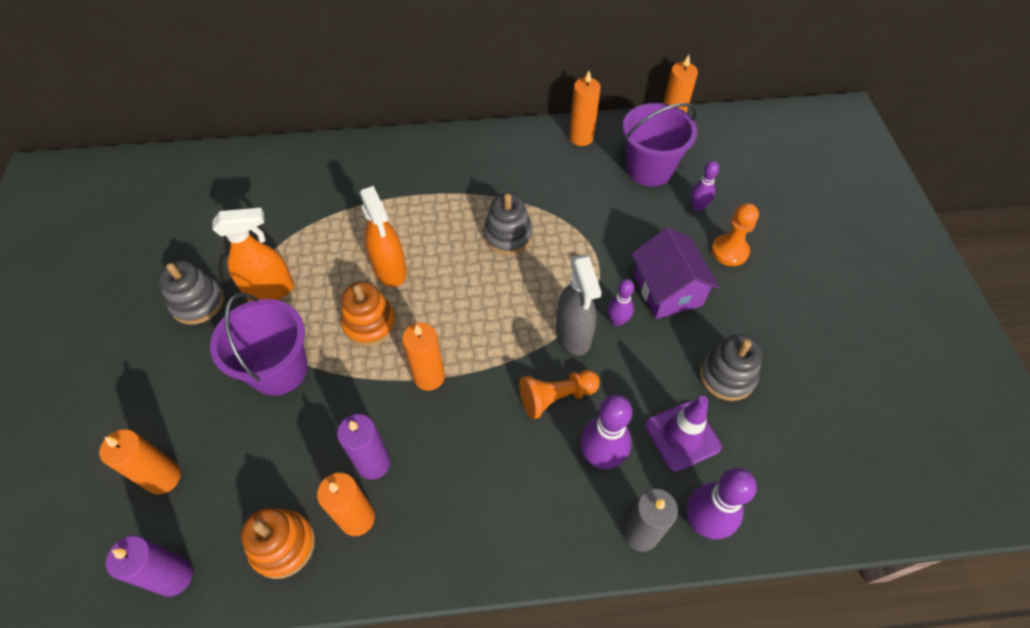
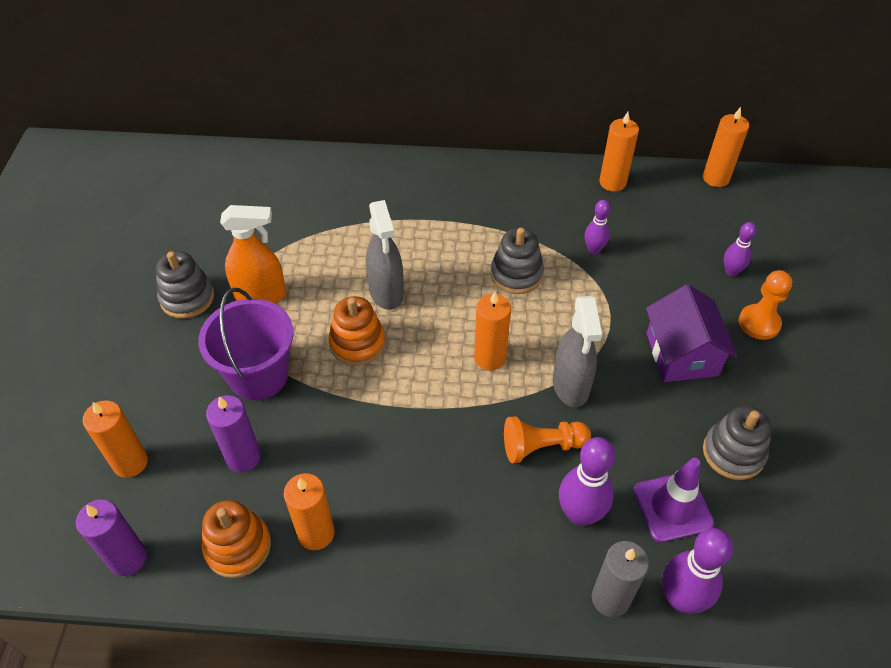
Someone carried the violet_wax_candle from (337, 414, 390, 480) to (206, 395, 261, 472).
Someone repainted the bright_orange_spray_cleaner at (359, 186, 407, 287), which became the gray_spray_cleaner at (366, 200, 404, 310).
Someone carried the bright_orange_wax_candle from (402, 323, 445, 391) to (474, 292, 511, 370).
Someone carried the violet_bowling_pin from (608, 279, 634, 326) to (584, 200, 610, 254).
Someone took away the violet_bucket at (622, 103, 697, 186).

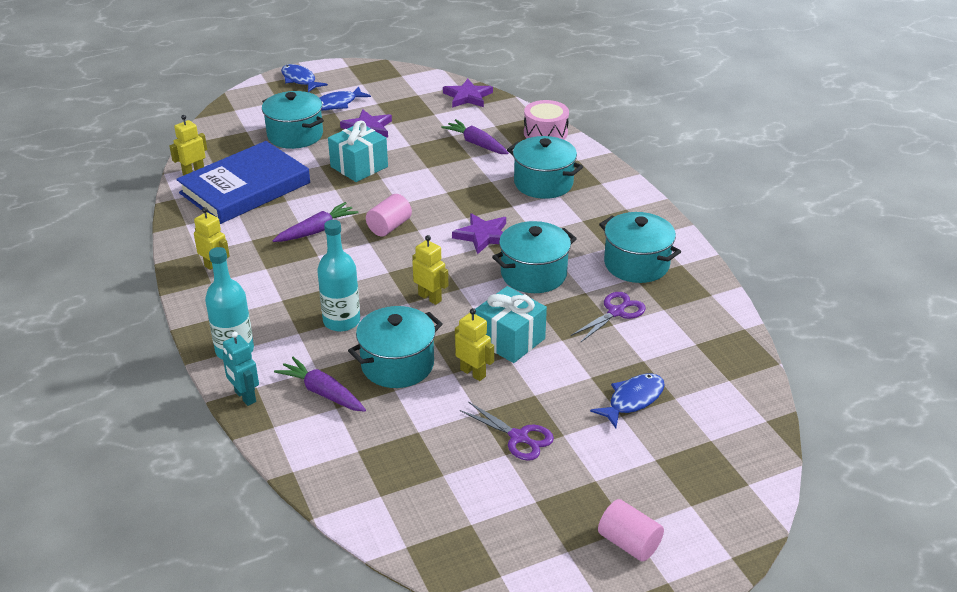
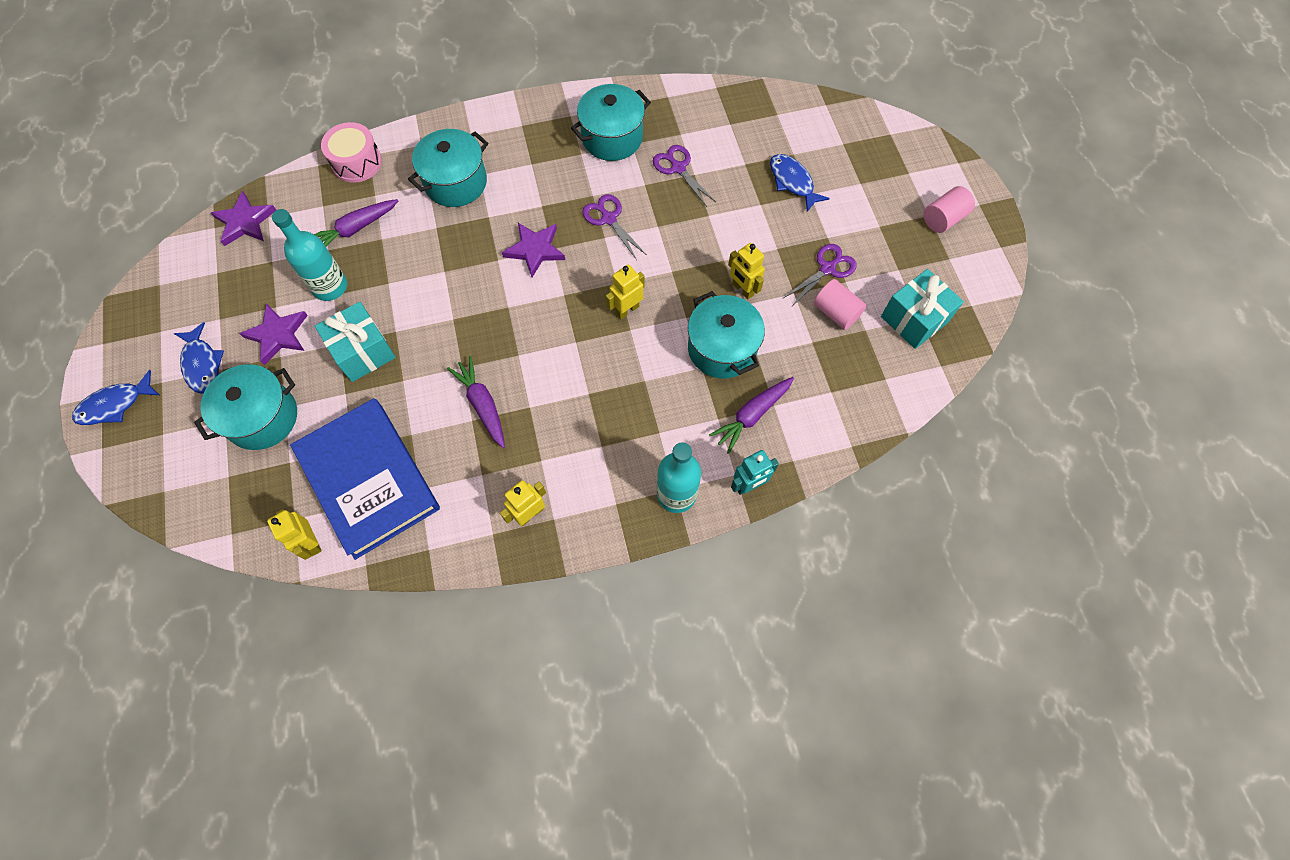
Someone carried the aqua_drink_bottle from (317, 220, 360, 332) to (272, 209, 347, 301).
Someone carried the pink_cylinder from (366, 194, 412, 236) to (813, 279, 867, 330).
Someone rotated the bright_yellow_robot at (455, 308, 494, 381) by 90 degrees counterclockwise.
Someone carried the aqua_present from (475, 286, 547, 363) to (881, 269, 964, 349).
Someone swapped the aqua_pot at (492, 221, 577, 293) for the violet_shears at (582, 194, 646, 260).

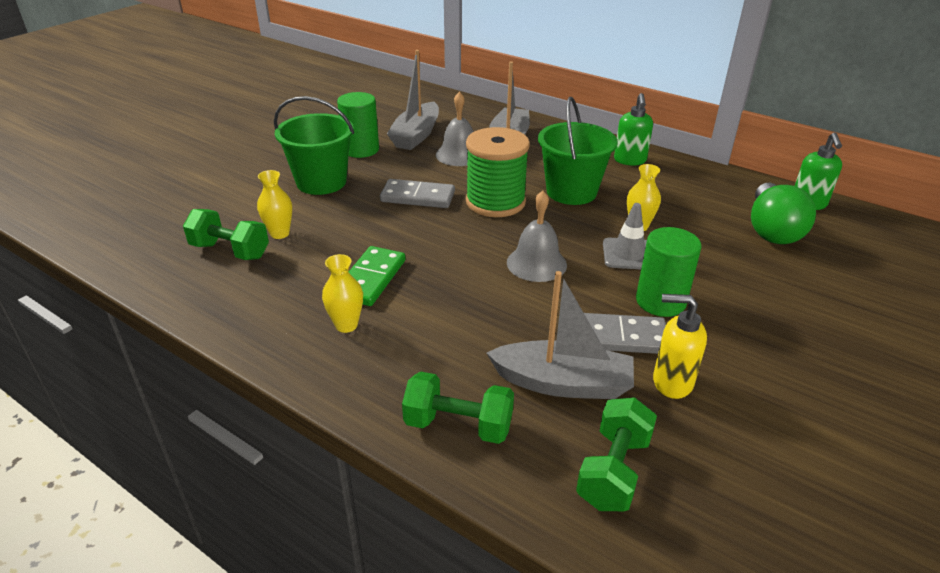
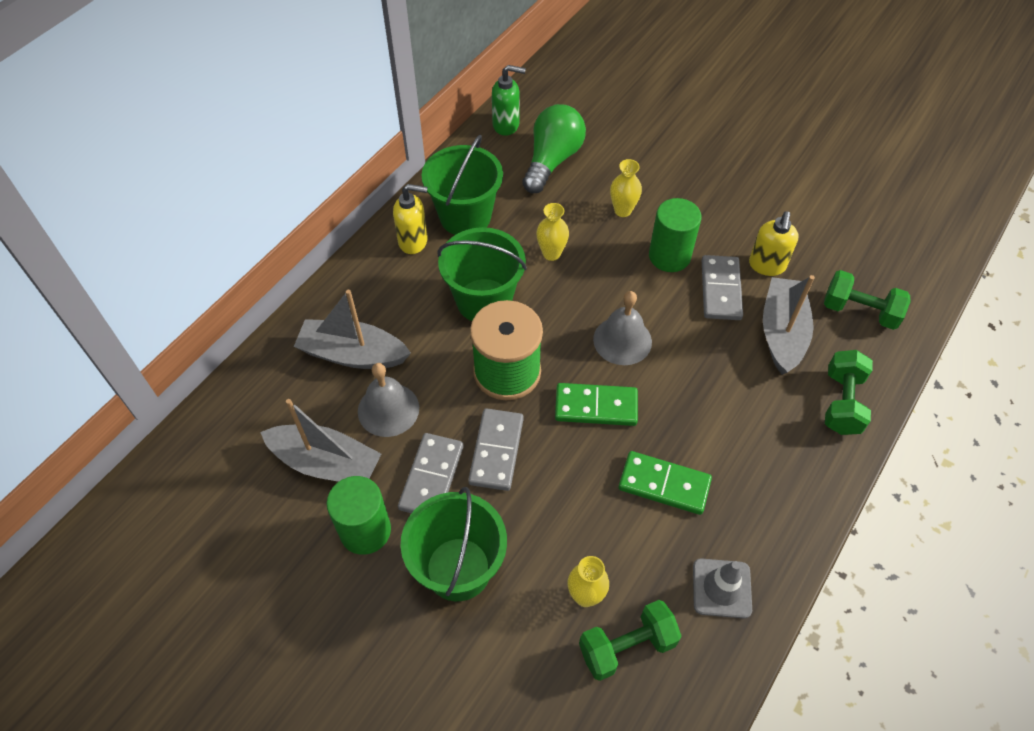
Someone rotated the leaf-green_hand_weight at (183, 209, 269, 260) by 45 degrees clockwise.
Someone carried the bright_yellow_flower_vase from (322, 254, 363, 333) to (610, 159, 642, 217).
Someone carried the gray_road_cone from (603, 203, 647, 269) to (693, 558, 752, 619).
Someone repainted the leaf-green_soap_dispenser at (614, 93, 653, 165), which became the bright_yellow_soap_dispenser at (393, 184, 428, 254).
Someone rotated the leaf-green_light_bulb at (751, 183, 816, 244) by 75 degrees counterclockwise.
Someone put down the gray_domino_piece at (398, 433, 463, 513).
Someone put down the leaf-green_bucket at (421, 135, 503, 235).
Someone put down the leaf-green_domino_piece at (555, 383, 638, 426).

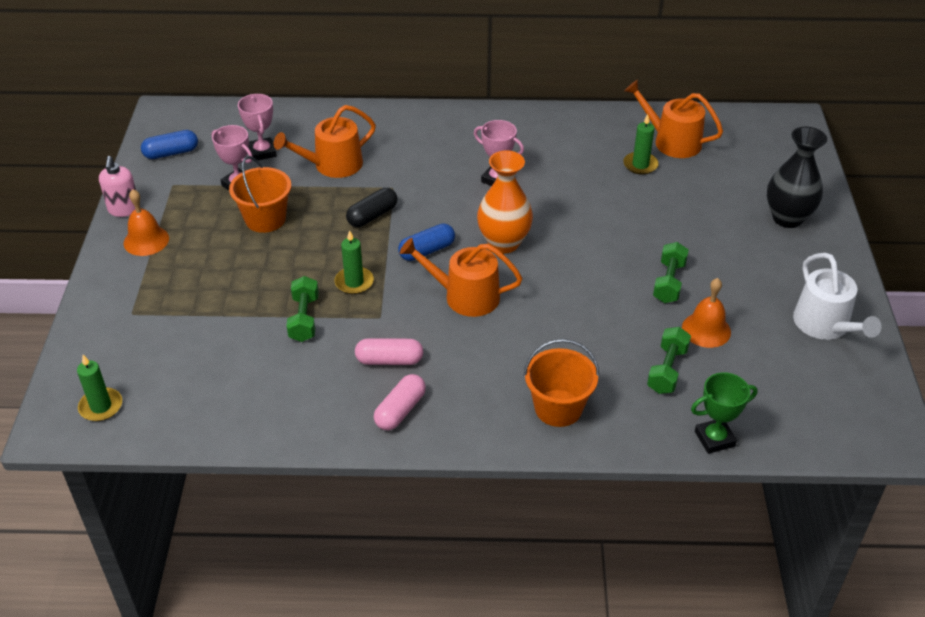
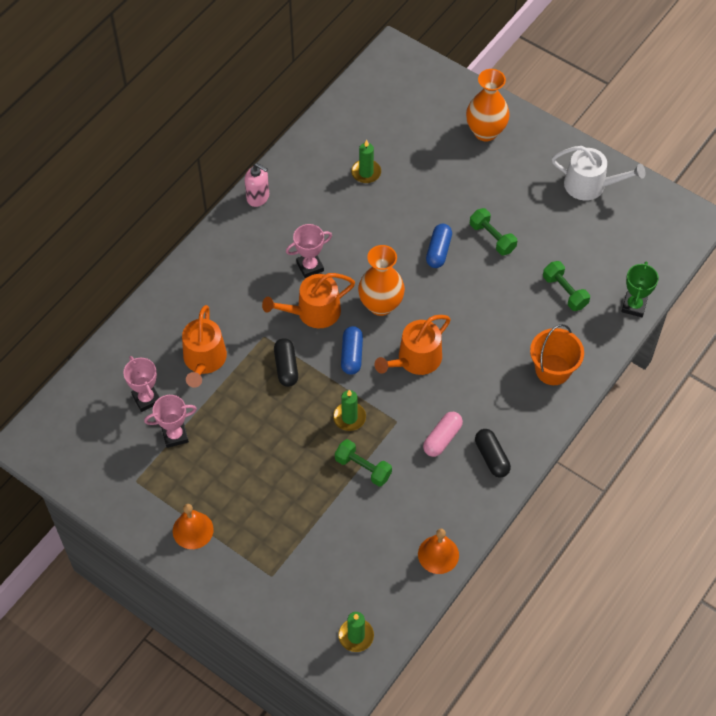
Someone carried the pink_soap_dispenser from (99, 156, 136, 217) to (245, 163, 269, 207).
Someone carried the blue_pill_shape from (141, 130, 198, 159) to (426, 224, 452, 268).
Someone took away the bright_orange_bucket at (229, 156, 291, 233).
Someone rotated the pink_prize_cup at (238, 94, 277, 161) by 45 degrees clockwise.
Someone repainted the pink_pill_shape at (374, 374, 426, 430), which became the ebony_pill_shape at (475, 429, 511, 478).
Someone carried the bright_orange_sprinkling_can from (625, 80, 723, 158) to (262, 273, 355, 328).
Someone carried the bright_orange_hand_bell from (682, 278, 731, 348) to (418, 529, 459, 574).
Someone repainted the ebony_flower_vase at (767, 127, 827, 228), which became the bright_orange_flower_vase at (466, 69, 510, 141).

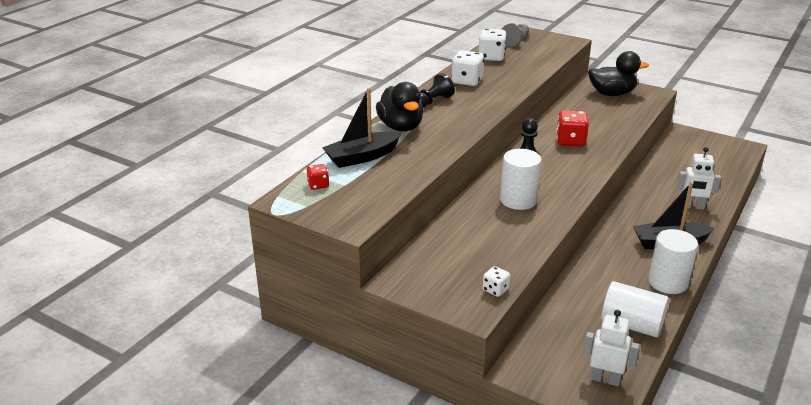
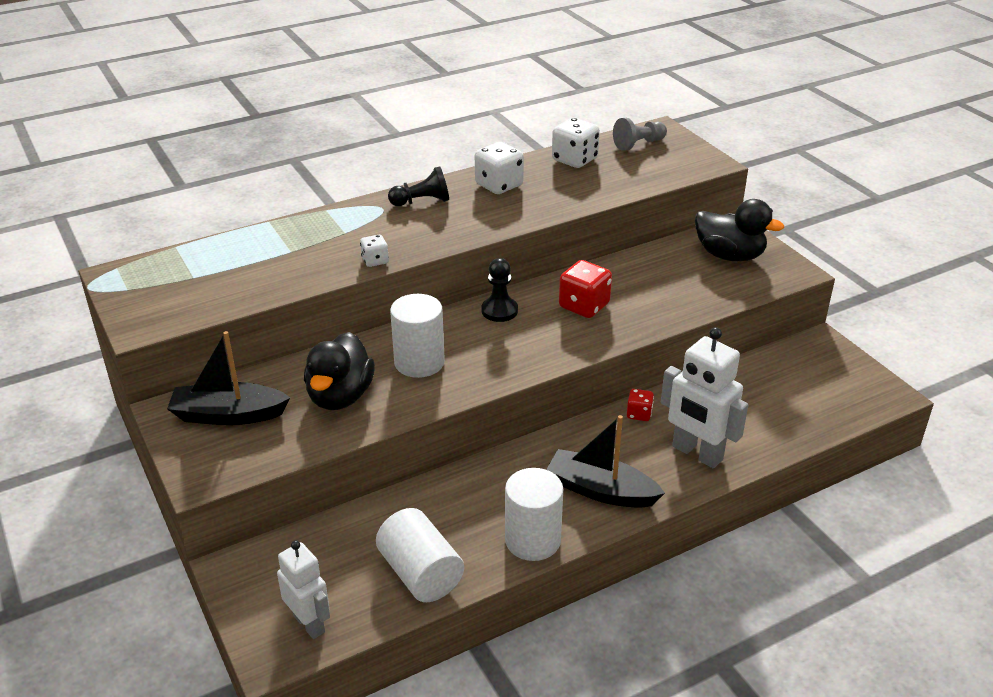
Someone carried the red_game_die from (307, 164, 329, 190) to (627, 389, 654, 421).
Someone carried the ebony_toy_boat from (322, 88, 401, 168) to (167, 331, 290, 425).
Someone carried the ebony_duck from (376, 82, 424, 132) to (304, 332, 375, 410).
Someone carried the pure_white_game_die from (483, 266, 510, 297) to (360, 235, 389, 267).
Someone scaled the pure_white_robot at (677, 147, 721, 210) by 1.52.

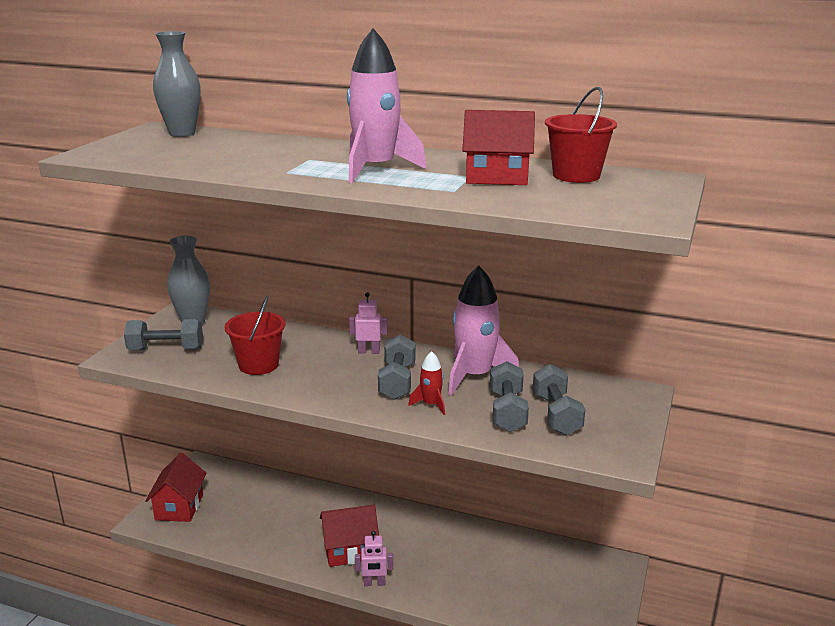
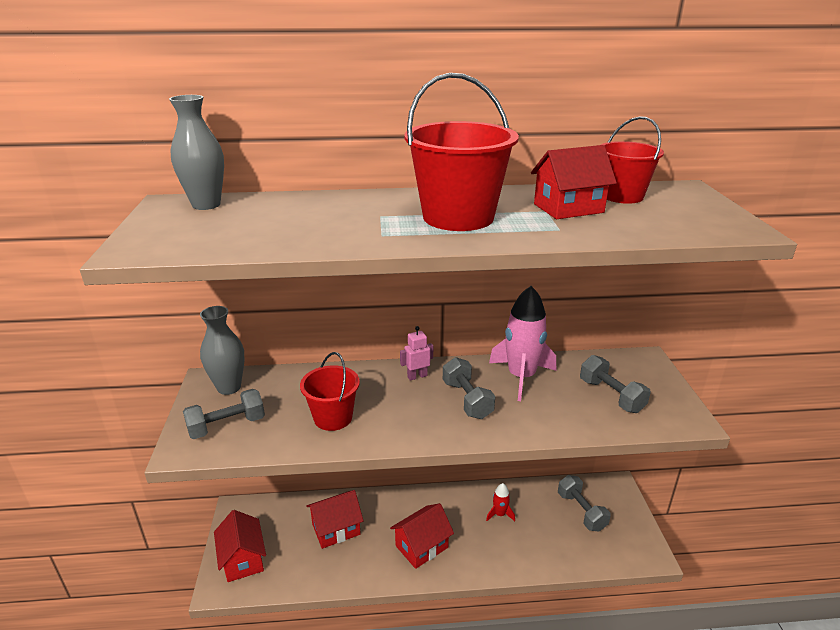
Someone swapped the pink_spaceship at (347, 28, 426, 183) for the red_bucket at (405, 73, 519, 231).
Someone took away the pink_robot at (355, 531, 393, 586).
Someone carried the red_spaceship from (408, 351, 445, 415) to (486, 483, 515, 521).
Someone carried the gray_hand_weight from (490, 361, 529, 432) to (558, 475, 611, 531).
Someone put down the red_house at (306, 490, 364, 549).

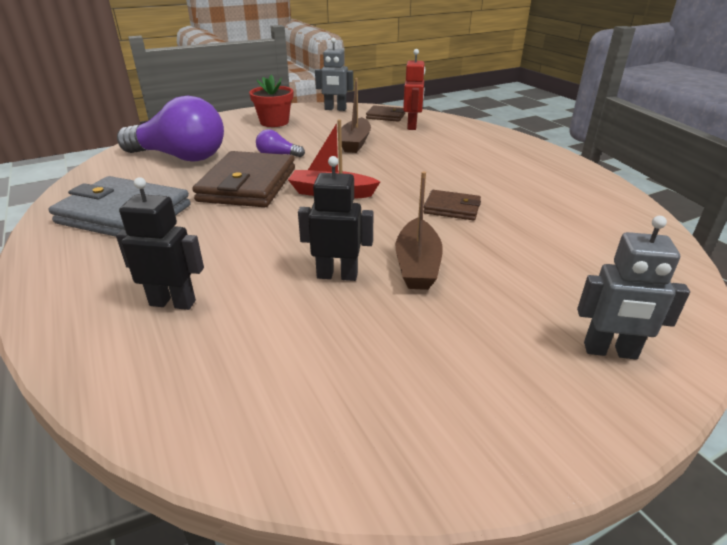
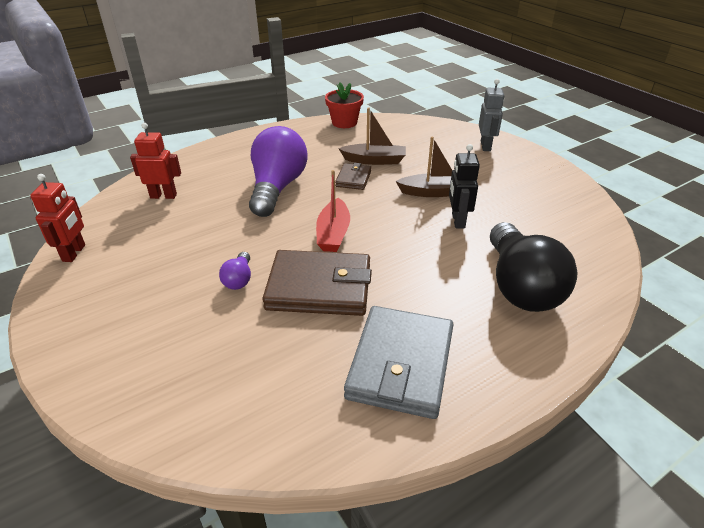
Someone swapped the ebony_robot at (116, 177, 204, 310) for the ebony_light_bulb at (490, 222, 578, 312).
Someone carried the violet_light_bulb from (117, 96, 224, 162) to (249, 126, 308, 217).
Someone carried the red_flower_pot from (249, 75, 293, 127) to (325, 82, 364, 128).
Someone repainted the gray_robot at (315, 38, 353, 111), which became the red_robot at (30, 174, 85, 262).
Someone carried the brown_toy_boat from (341, 78, 371, 153) to (338, 107, 406, 165).
Someone took away the brown_billfold at (366, 105, 405, 122).

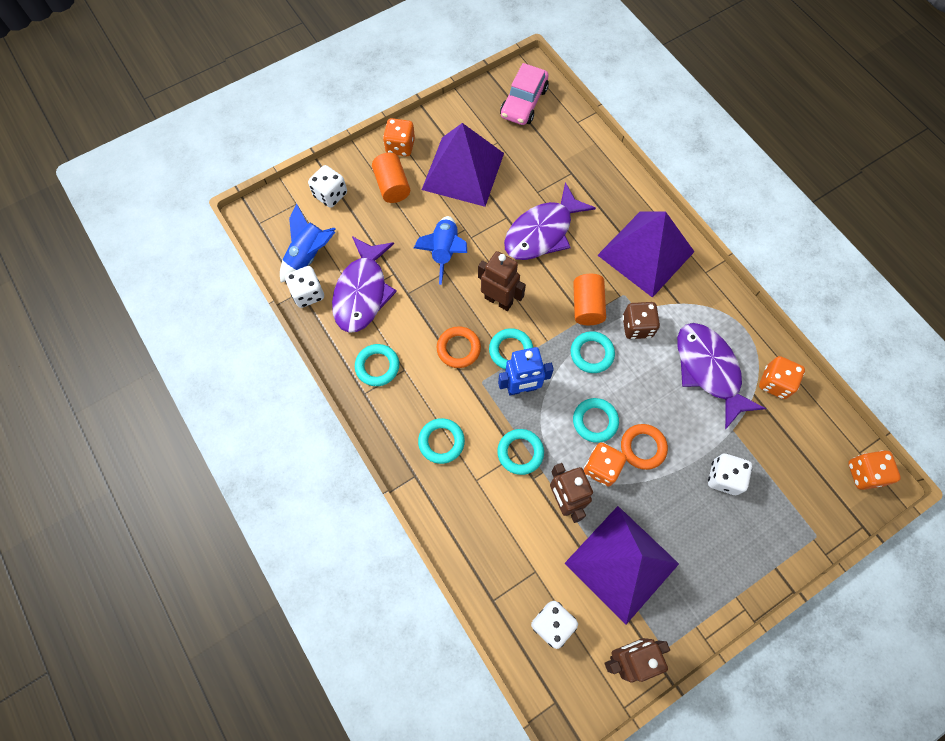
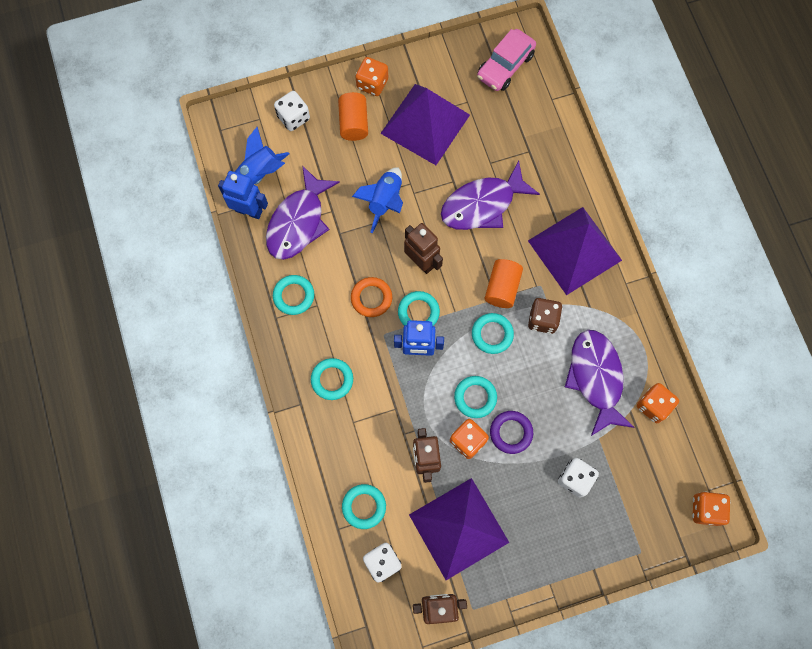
Someone swapped the pure_white_game_die at (285, 266, 324, 308) for the blue_robot at (218, 171, 268, 219).
Someone carried the aqua_ring from (497, 429, 544, 475) to (342, 484, 386, 529).
Someone repainted the bright_orange_ring at (621, 424, 668, 470), which became the violet_ring at (490, 411, 533, 454).

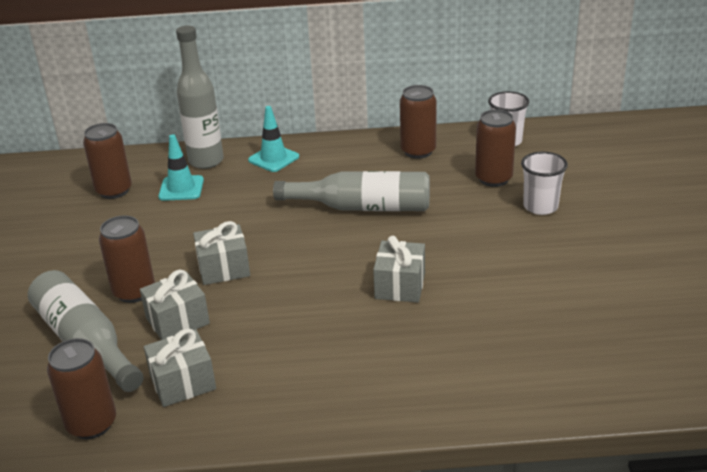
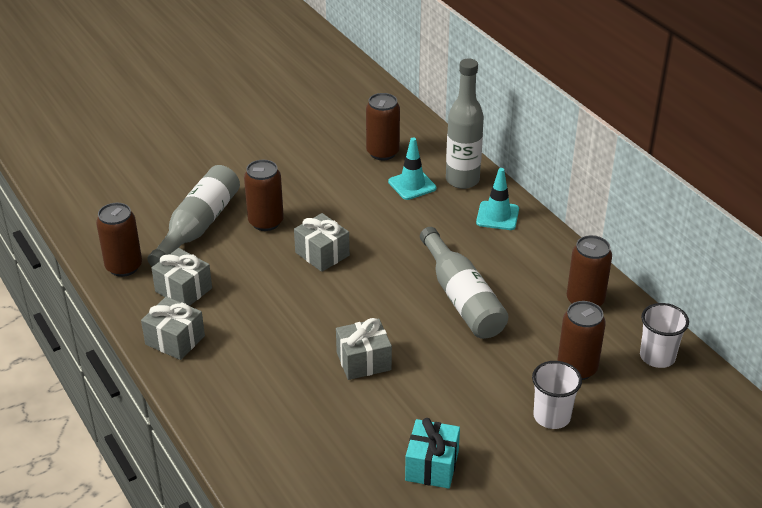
Someone carried the gray_present from (140, 270, 210, 340) to (141, 297, 205, 360).
Someone put down the aqua_present at (405, 418, 460, 489).

